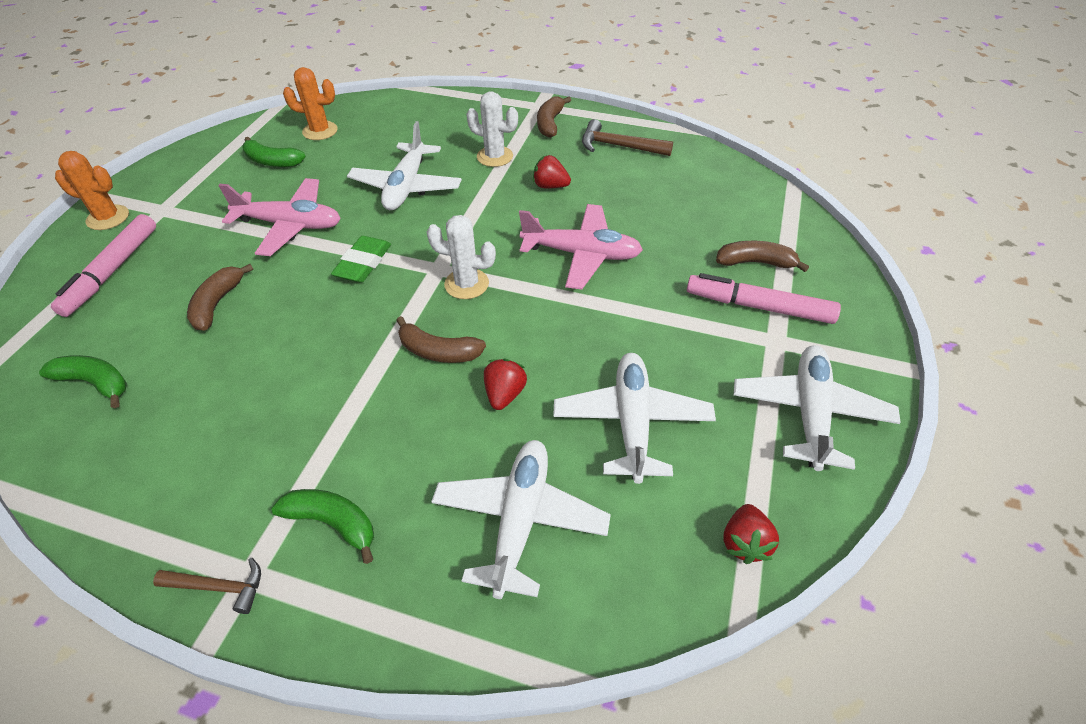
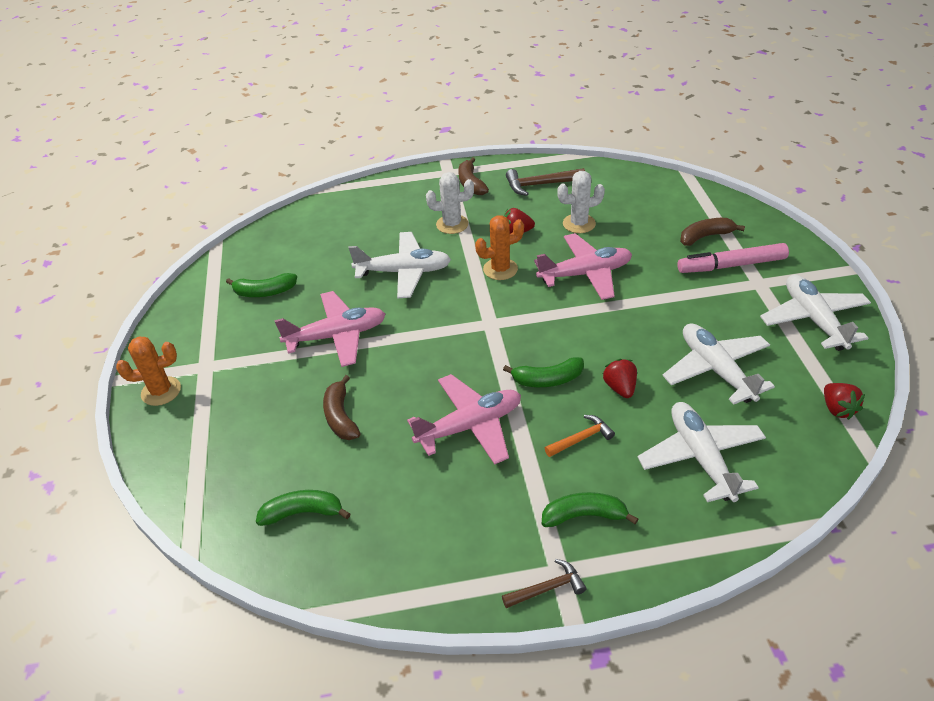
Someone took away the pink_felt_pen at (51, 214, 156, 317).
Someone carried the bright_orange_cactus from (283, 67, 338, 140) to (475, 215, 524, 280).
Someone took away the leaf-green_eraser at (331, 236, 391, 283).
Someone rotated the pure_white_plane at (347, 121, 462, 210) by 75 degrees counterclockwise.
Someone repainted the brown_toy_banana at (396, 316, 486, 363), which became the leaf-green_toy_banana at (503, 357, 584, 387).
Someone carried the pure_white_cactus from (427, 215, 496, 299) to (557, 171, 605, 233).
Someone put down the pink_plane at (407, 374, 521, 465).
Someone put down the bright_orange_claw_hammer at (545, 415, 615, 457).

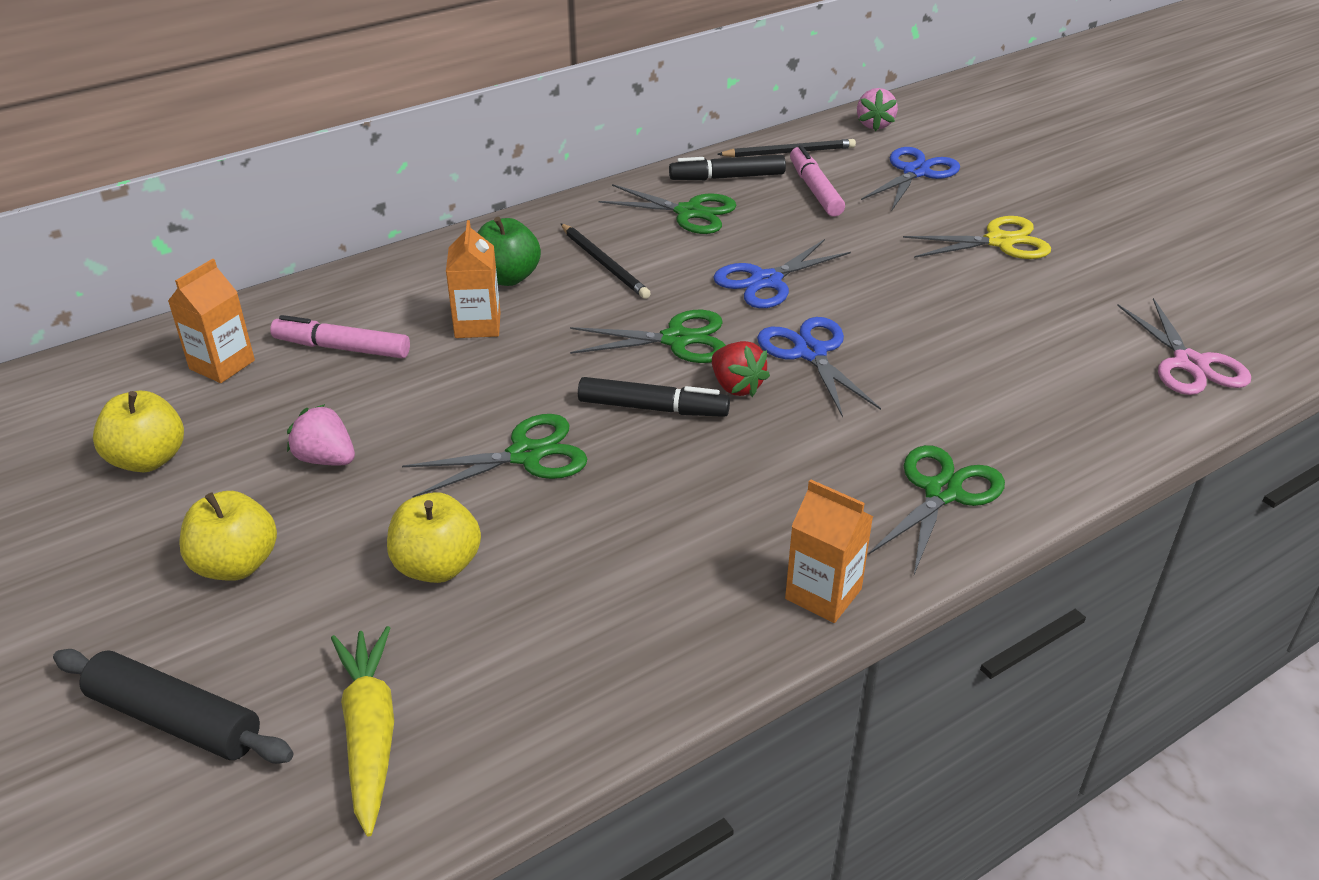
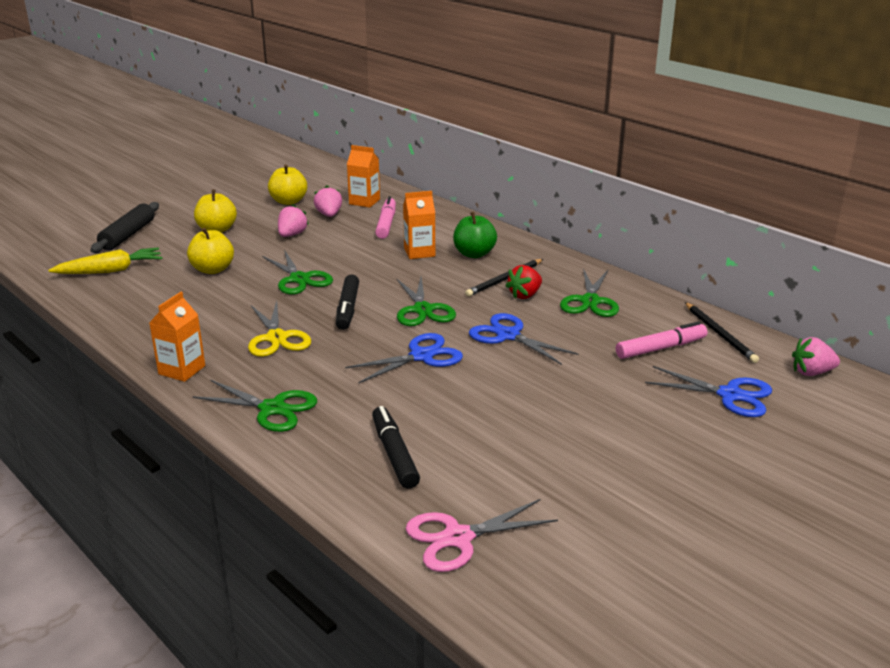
Someone carried the ebony_felt_pen from (669, 155, 786, 180) to (372, 406, 420, 489).
Someone carried the red_strawberry from (712, 341, 770, 397) to (506, 265, 542, 299).
Someone carried the bright_yellow_shears from (903, 216, 1051, 259) to (248, 301, 311, 357).
Someone put down the pink_strawberry at (314, 186, 342, 217).

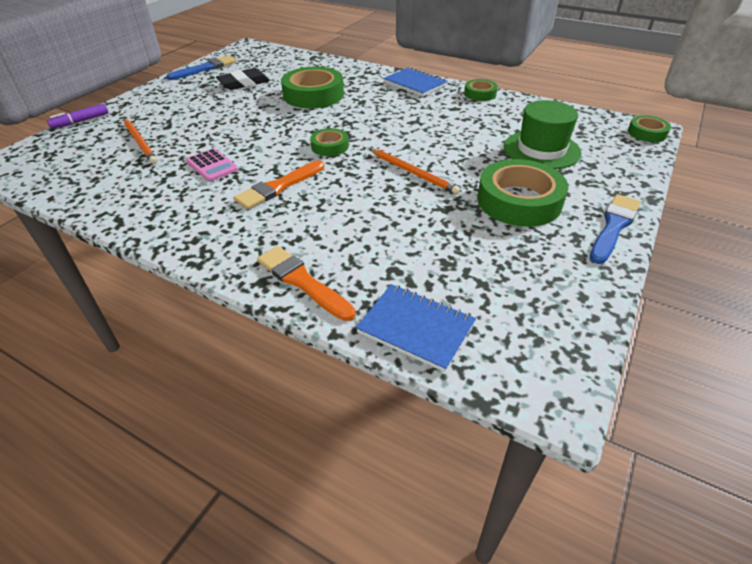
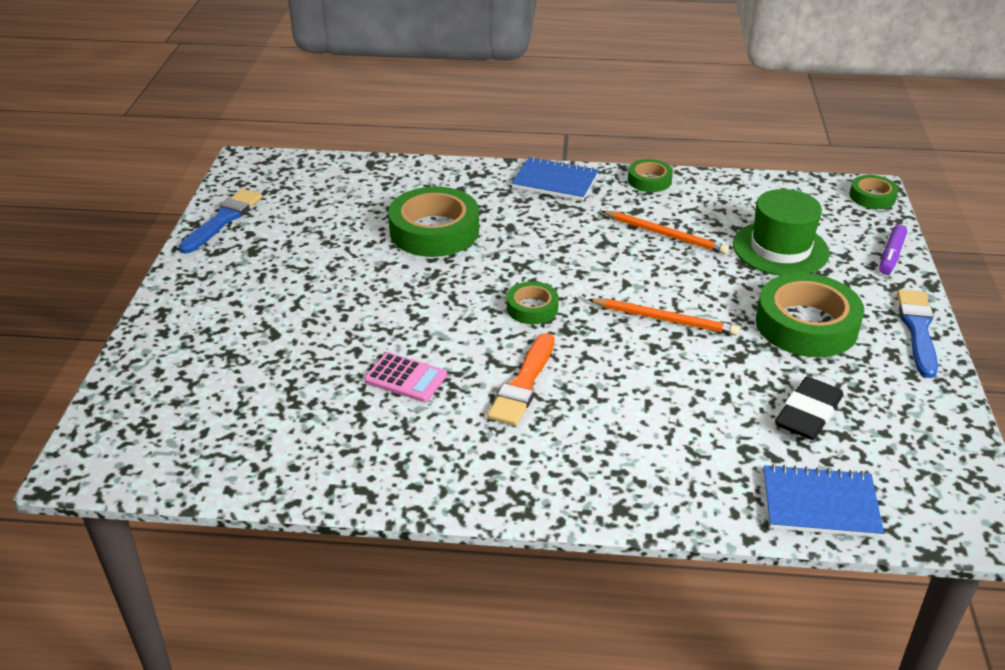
Someone carried the violet_felt_pen from (47, 104, 108, 129) to (879, 225, 907, 275).
Someone carried the bright_orange_wooden_pencil from (124, 119, 158, 164) to (602, 211, 729, 254).
Someone carried the ebony_eraser from (216, 68, 270, 90) to (775, 376, 844, 440).
Someone took away the bright_orange_brush at (257, 246, 355, 321).

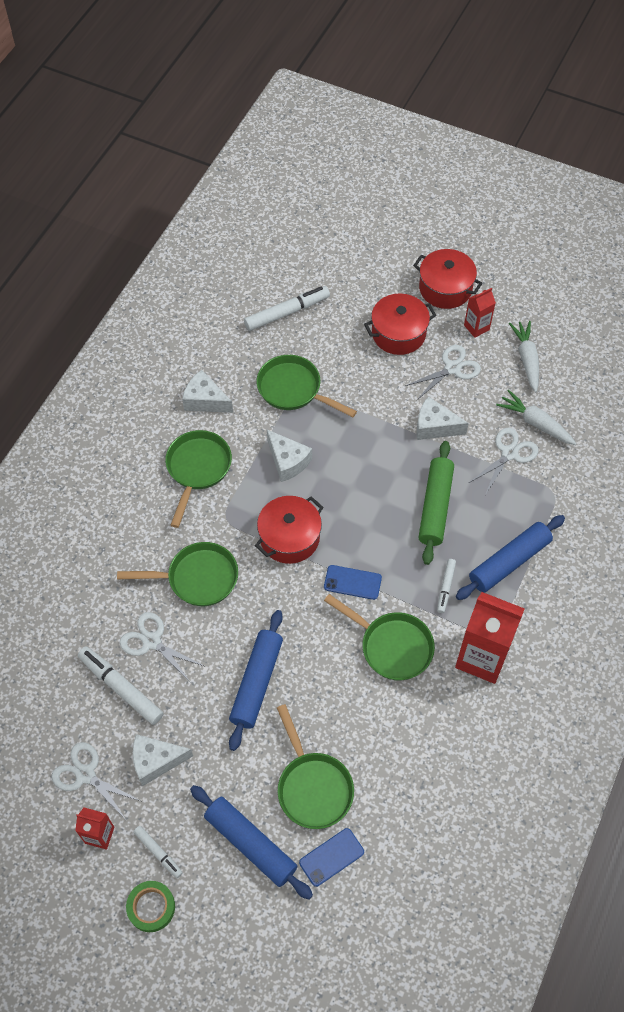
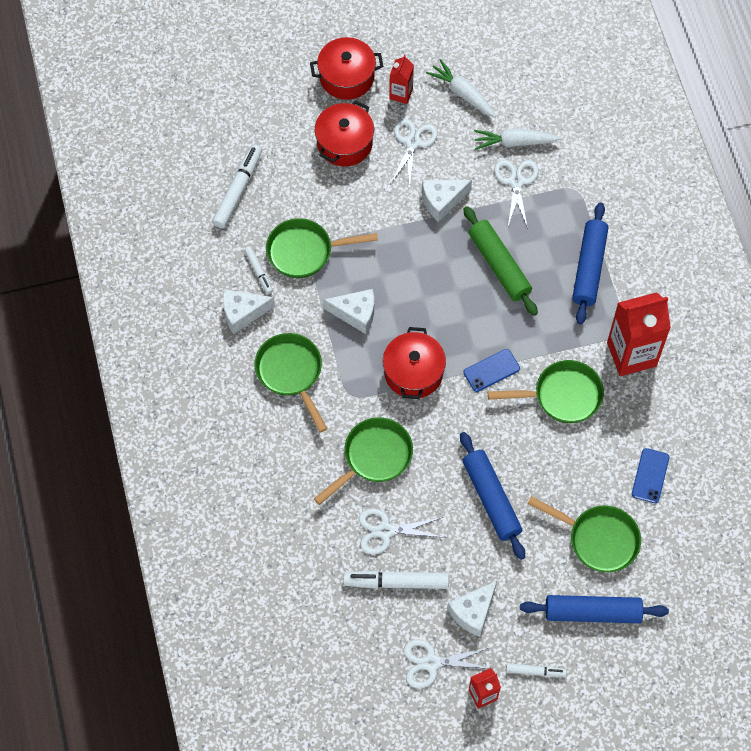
Someone took away the leaf-green_tape at (126, 881, 175, 932).
Someone carried the blue_phone from (299, 828, 364, 887) to (632, 448, 669, 503).
Someone carried the pure_white_felt_pen from (437, 559, 456, 613) to (244, 246, 273, 294).

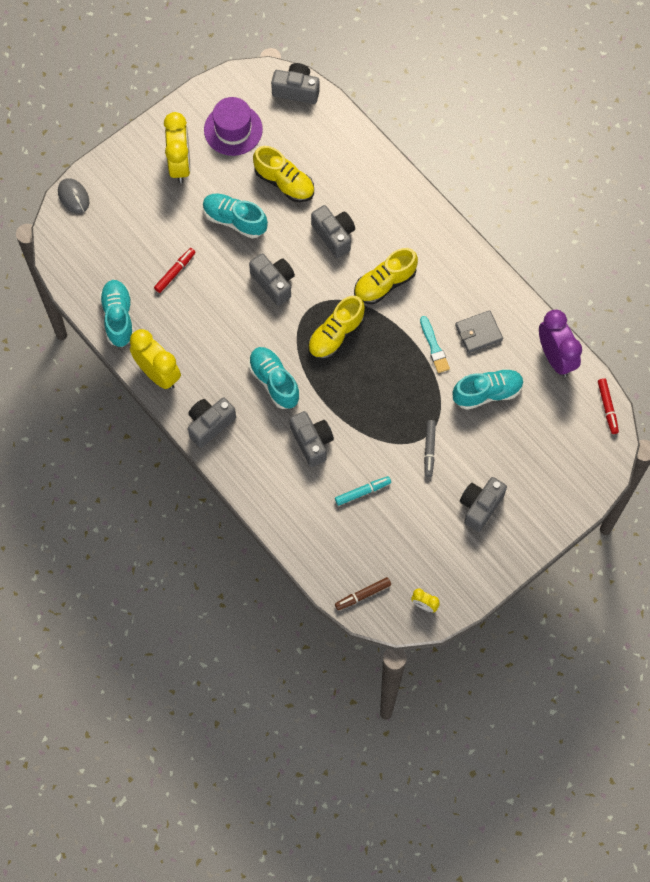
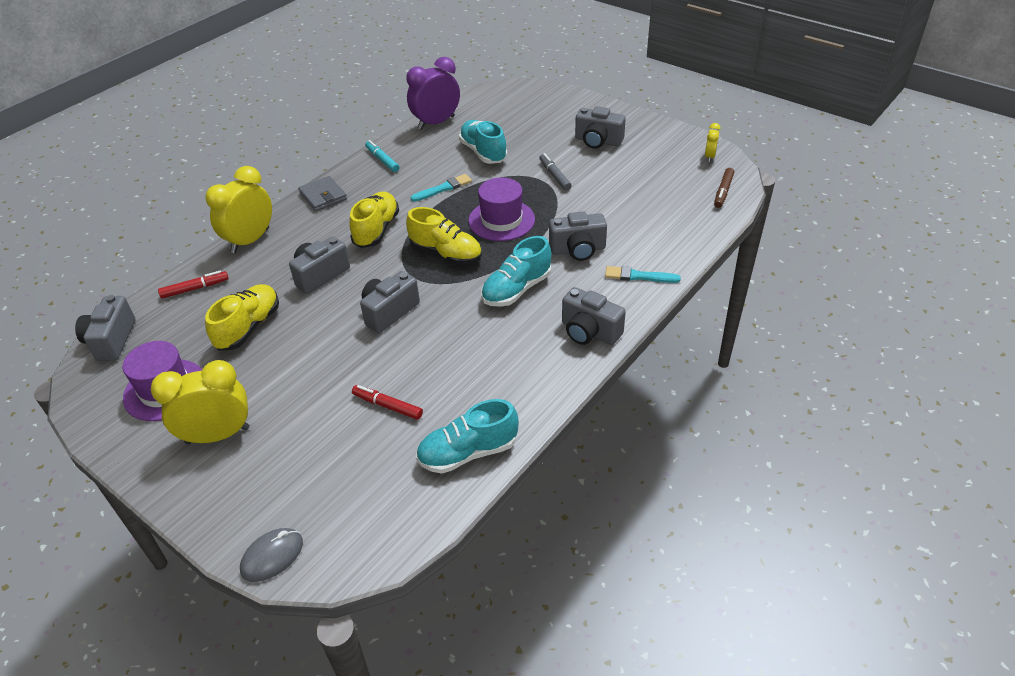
Someone carried the bright_yellow_bedside_clock from (130, 329, 181, 390) to (206, 166, 272, 253).
Someone took away the aqua_shoe at (203, 193, 268, 239).
Someone rotated the gray_compact_camera at (290, 411, 334, 467) by 150 degrees counterclockwise.
Someone carried the aqua_felt_pen from (335, 476, 391, 506) to (365, 140, 399, 172).
Someone rotated the brown_felt_pen at (335, 577, 391, 610) by 60 degrees clockwise.
Someone rotated the bright_yellow_shoe at (354, 248, 418, 304) by 120 degrees counterclockwise.
Someone rotated the gray_felt_pen at (424, 420, 436, 477) by 105 degrees counterclockwise.
Someone carried the gray_billfold from (455, 310, 503, 353) to (298, 176, 347, 211).
Someone carried the red_felt_pen from (598, 378, 619, 434) to (158, 271, 229, 299).
Someone put down the violet_top_hat at (468, 178, 535, 241).
Someone put down the aqua_brush at (605, 266, 681, 283).

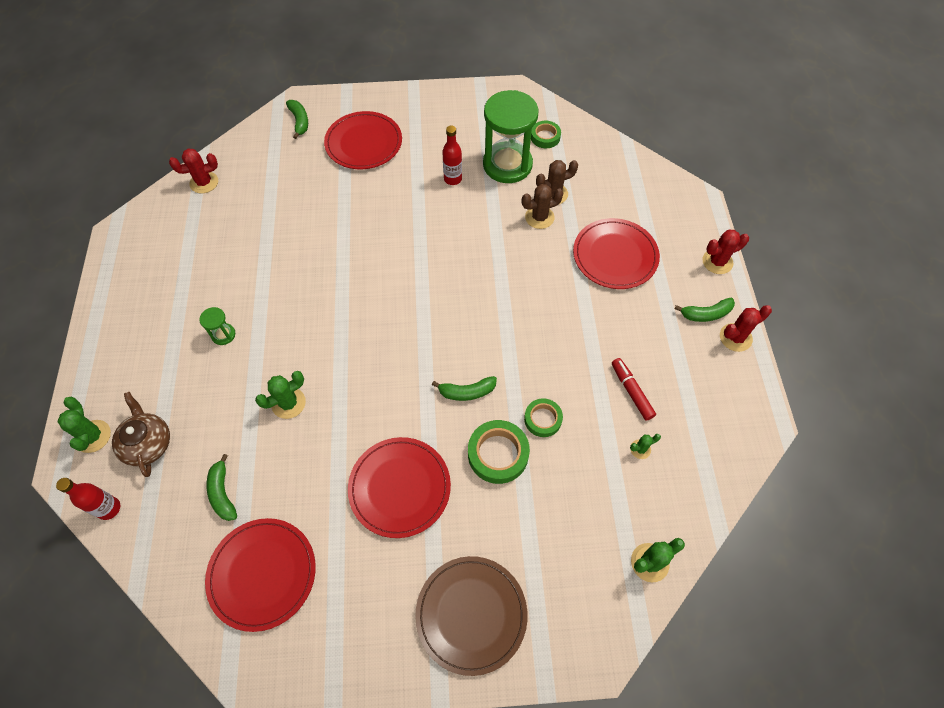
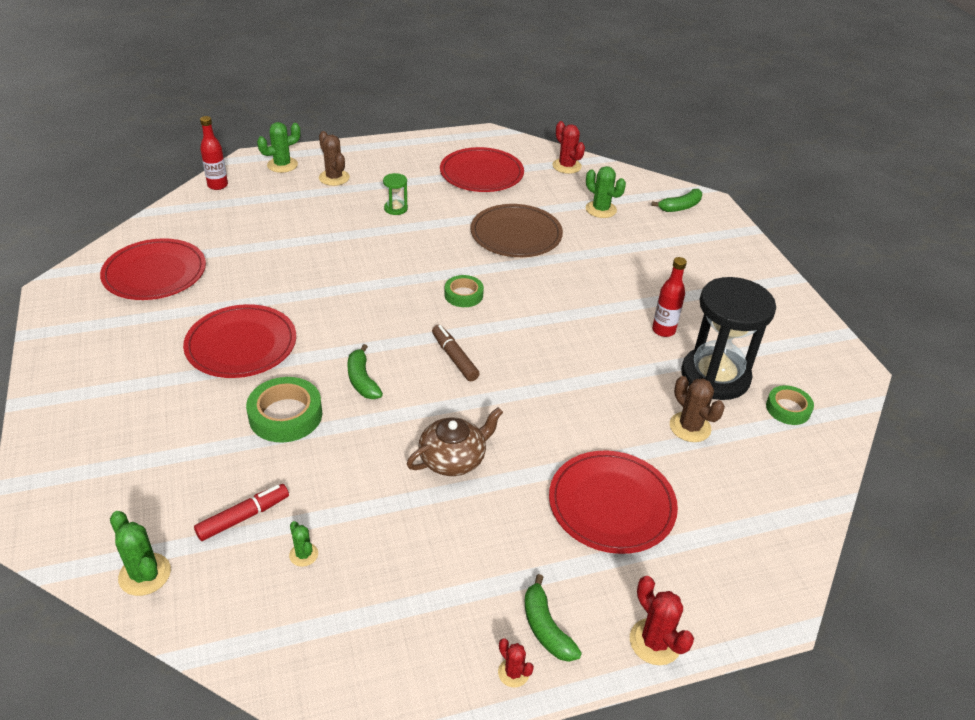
Someone carried the brown_teapot from (112, 392, 170, 477) to (407, 407, 503, 476).
Someone took away the leaf-green_toy_banana at (207, 454, 237, 521).
Someone carried the leaf-green_cactus from (255, 371, 306, 419) to (586, 166, 626, 218).
Someone carried the red_plate from (324, 111, 402, 169) to (440, 147, 524, 192).
Someone carried the brown_plate from (415, 556, 527, 676) to (471, 204, 563, 257).
Someone repainted the leaf-green_sand_timer at (483, 90, 539, 183), which became the ebony_sand_timer at (681, 277, 776, 400).
Someone carried the brown_cactus from (522, 184, 563, 229) to (319, 131, 350, 186).
Someone carried the leaf-green_tape from (524, 398, 563, 437) to (444, 275, 484, 307).
Someone carried the red_felt_pen from (612, 358, 656, 421) to (194, 484, 289, 541).
Someone scaled the red_cactus at (720, 305, 772, 352) by 0.59.
Someone put down the brown_felt_pen at (432, 325, 480, 381).

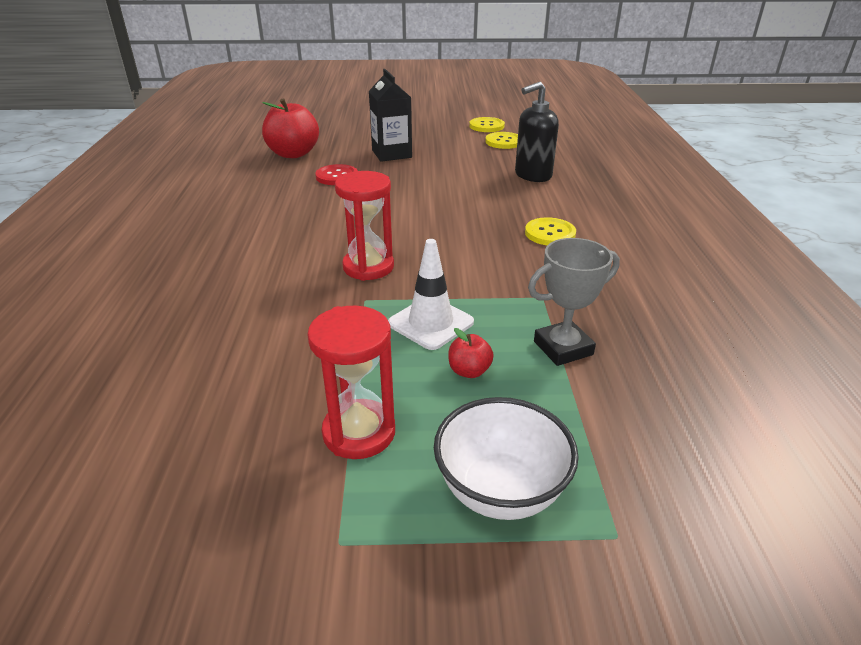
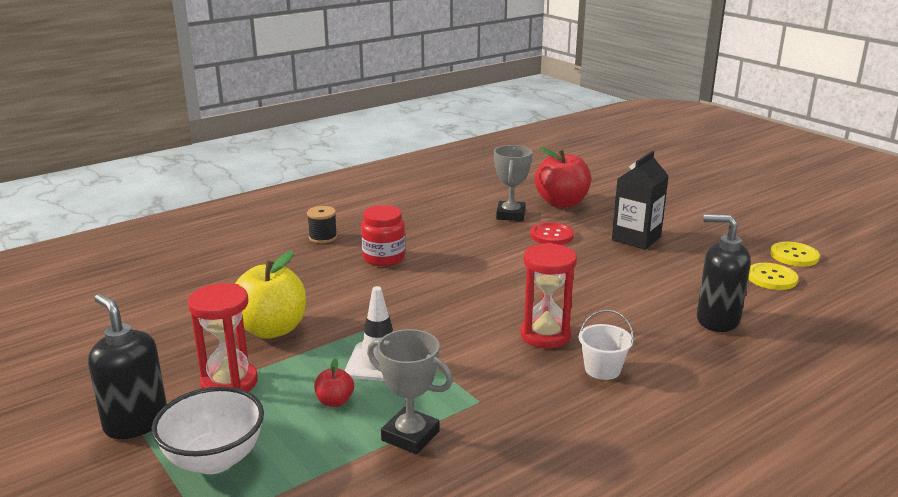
Someone carried the red_sand_timer from (335, 171, 394, 281) to (520, 243, 577, 348).
Someone swapped the bright_yellow_sewing_button at (525, 217, 576, 245) for the pure_white_bucket at (579, 310, 634, 380).
Someone put down the ebony_soap_dispenser at (88, 294, 167, 439).
Someone put down the bright_yellow_apple at (235, 251, 306, 339).
Someone put down the ebony_spool at (307, 206, 337, 244).
Someone put down the red_preserve_jar at (361, 205, 406, 266).
Someone put down the gray_prize_cup at (494, 145, 532, 221).

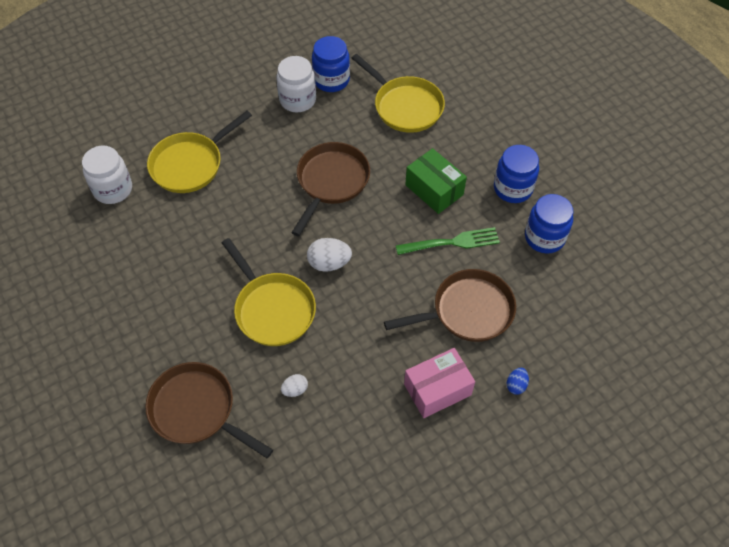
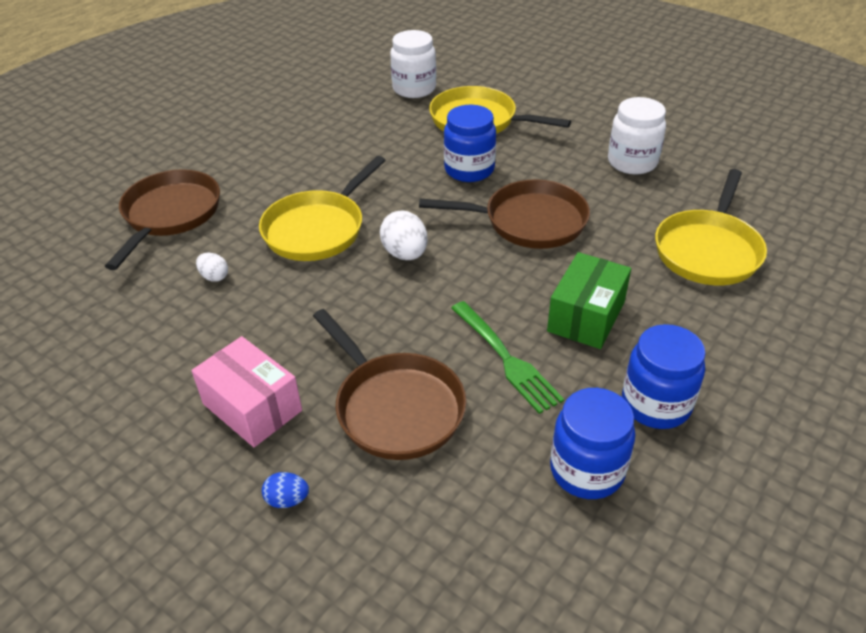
Someone carried the blue_preserve_jar from (312, 36, 350, 92) to (444, 105, 496, 182).

